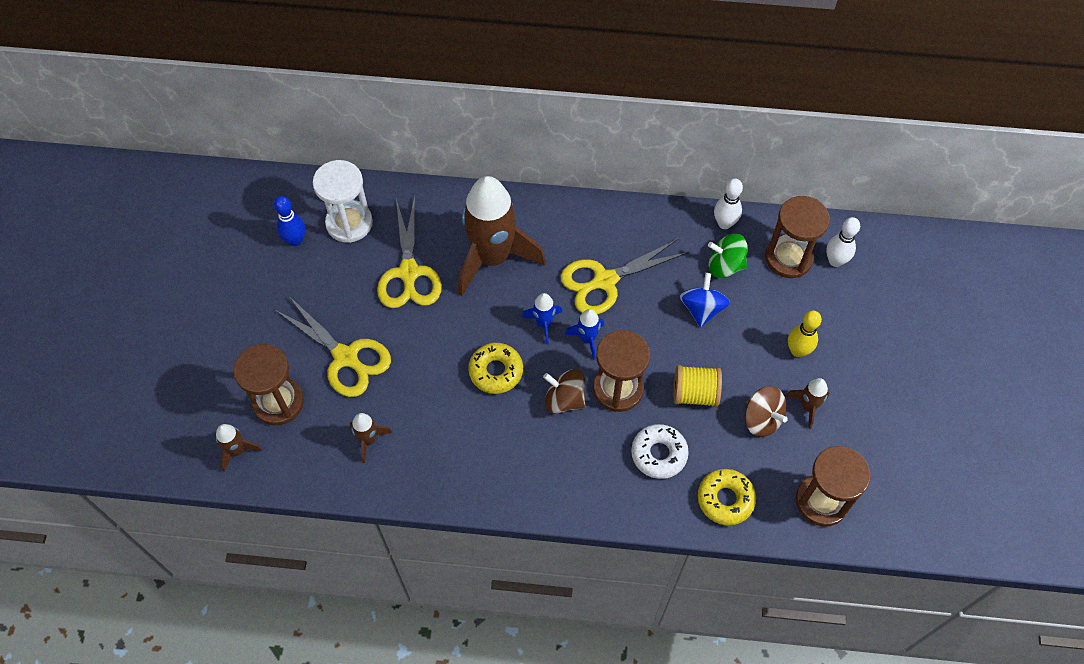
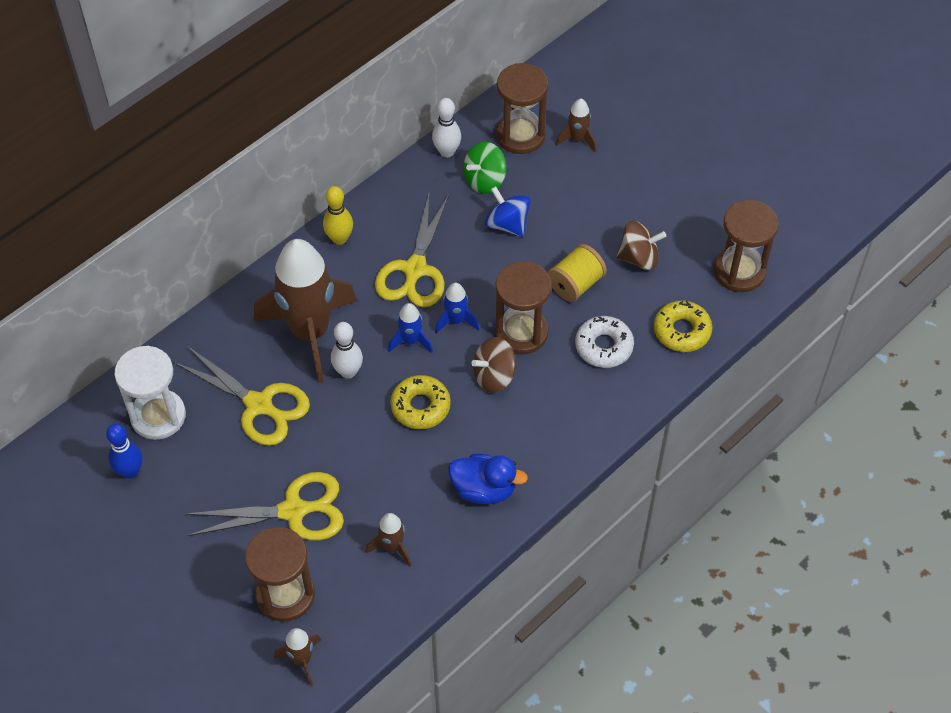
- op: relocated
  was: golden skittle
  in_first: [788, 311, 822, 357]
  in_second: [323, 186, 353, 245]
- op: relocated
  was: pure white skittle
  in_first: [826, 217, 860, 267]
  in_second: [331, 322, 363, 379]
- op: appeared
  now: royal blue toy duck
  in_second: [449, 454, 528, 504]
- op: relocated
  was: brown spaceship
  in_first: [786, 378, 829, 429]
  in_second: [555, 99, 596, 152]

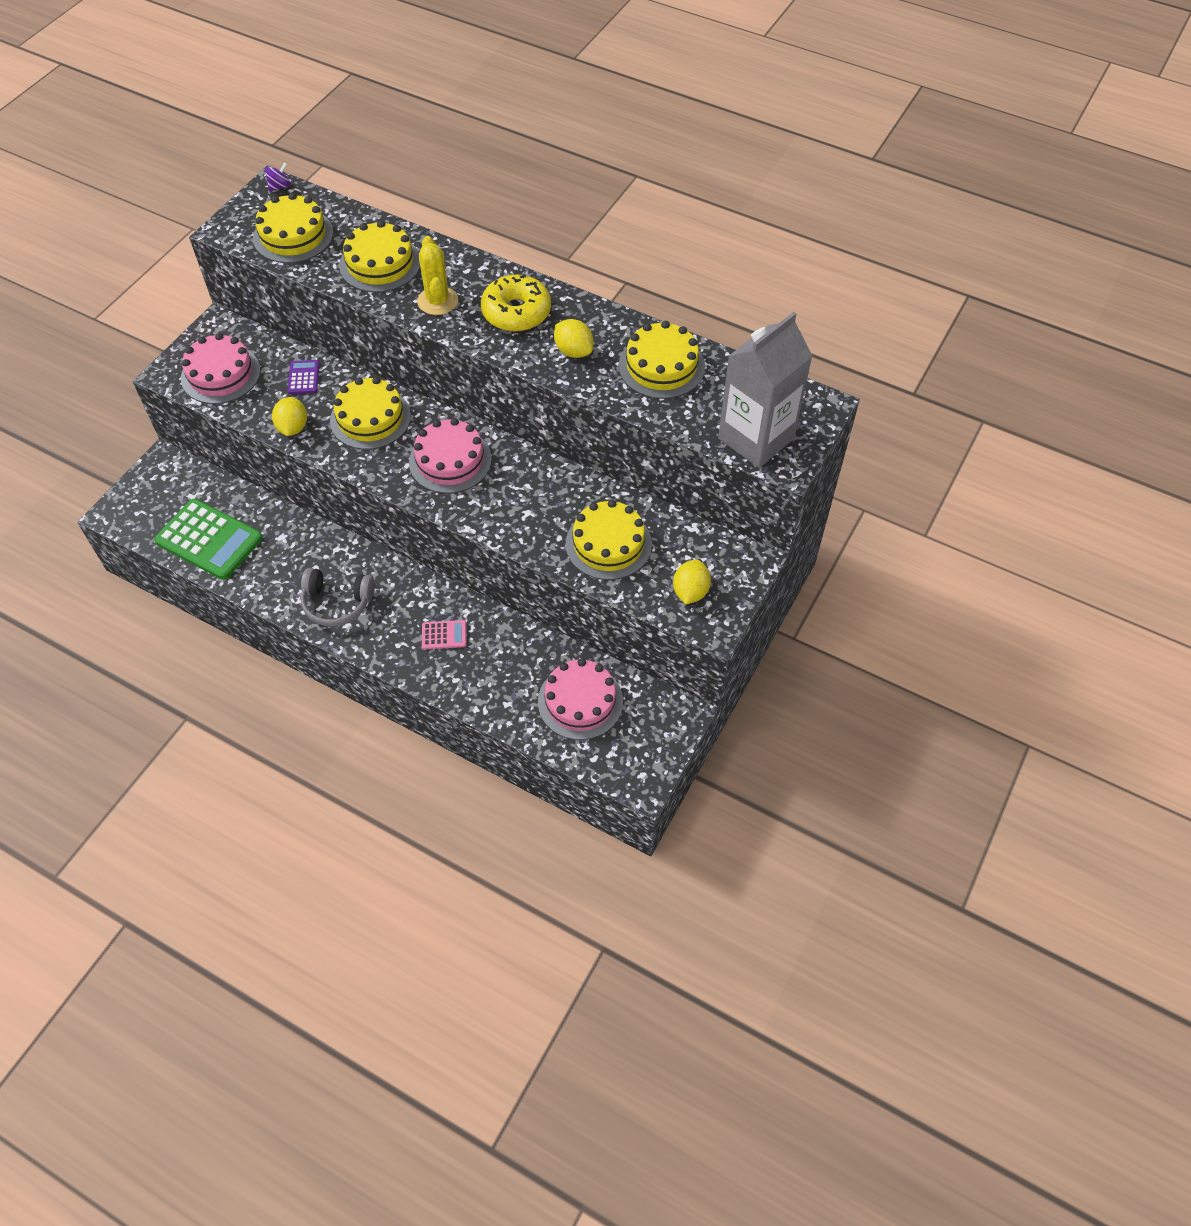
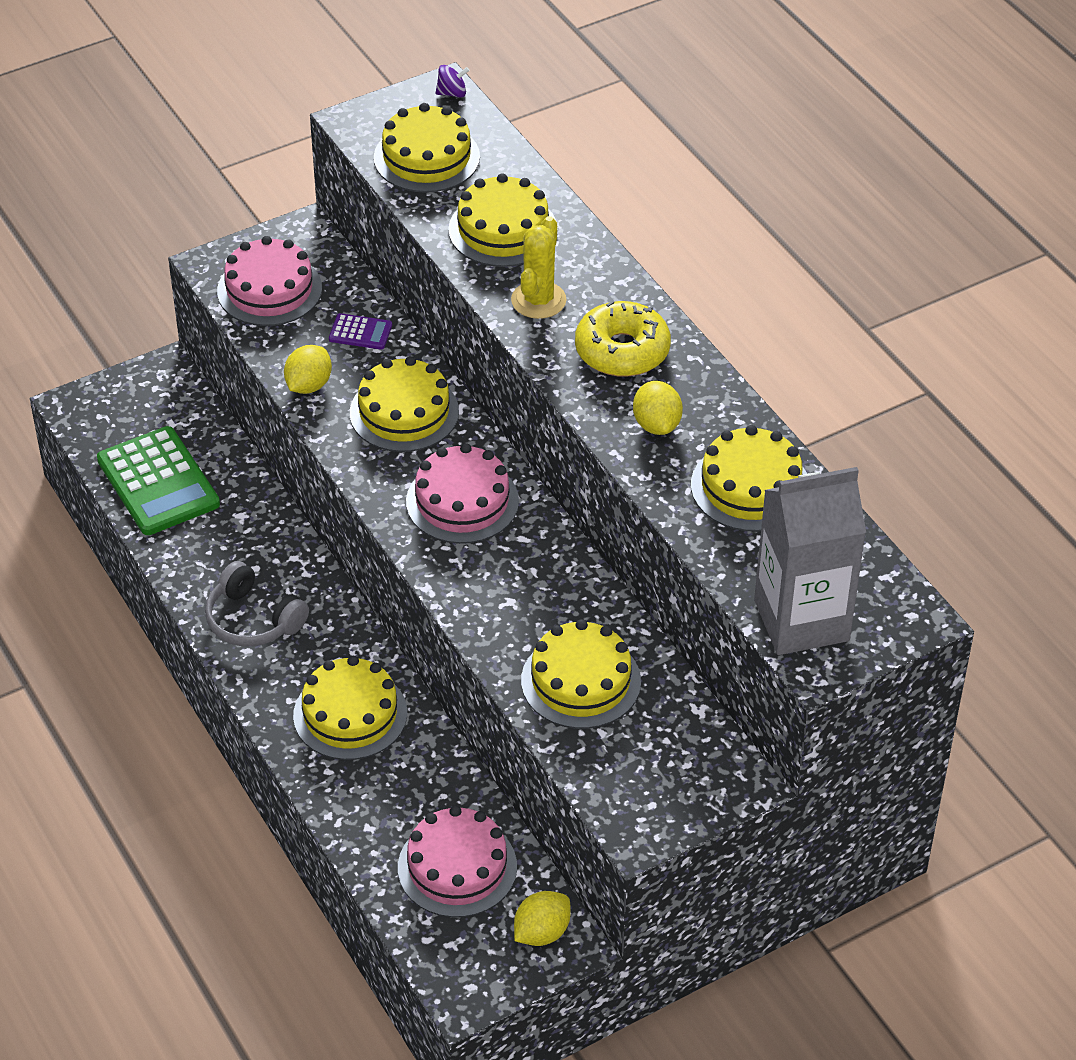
- op: exchanged
  was: rosy calculator
  now: golden gateau
  in_first: [422, 620, 467, 649]
  in_second: [293, 656, 407, 760]
- op: spun
  was: violet calculator
  in_first: [288, 360, 319, 394]
  in_second: [329, 313, 392, 349]
  clockwise: 75
- op: relocated
  was: golden lemon
  in_first: [673, 560, 711, 604]
  in_second: [514, 891, 571, 946]

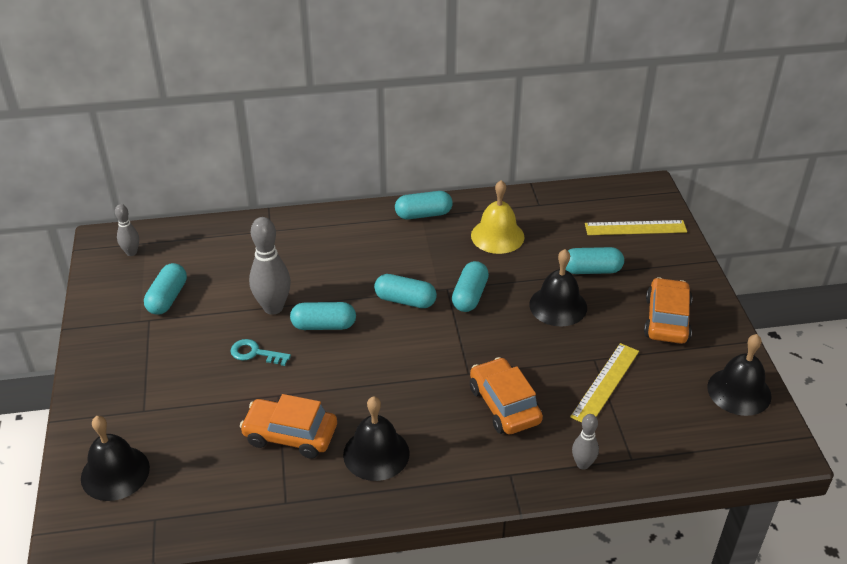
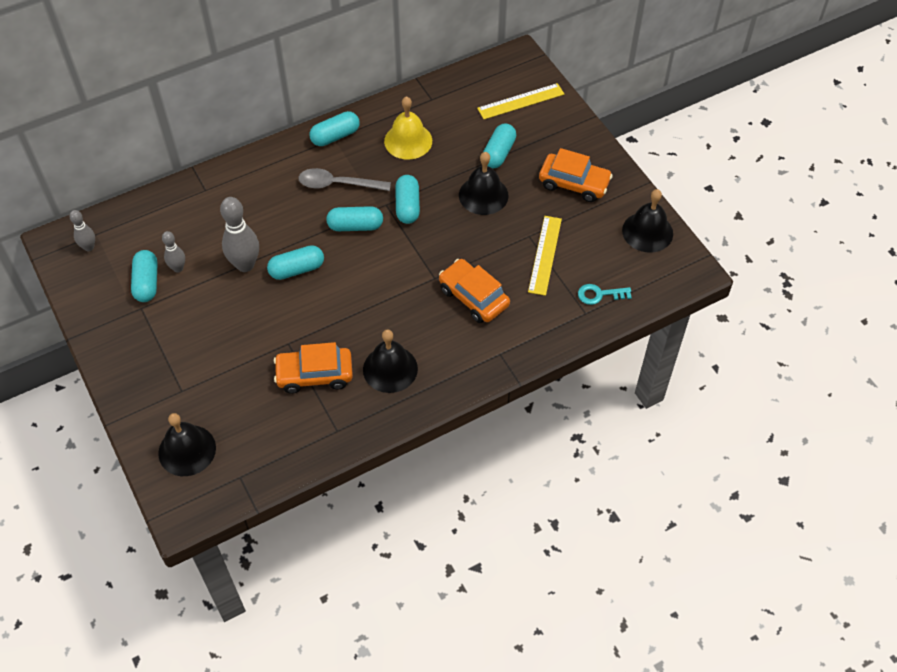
- op: relocated
  was: gray skittle
  in_first: [572, 414, 599, 470]
  in_second: [162, 231, 185, 272]
- op: appeared
  now: gray spoon
  in_second: [298, 168, 391, 191]
- op: spun
  was: aqua pill
  in_first: [565, 247, 624, 274]
  in_second: [483, 124, 516, 168]
  clockwise: -45
- op: spun
  was: orange-coloured automobile
  in_first: [644, 277, 692, 344]
  in_second: [539, 148, 613, 202]
  clockwise: 120
- op: relocated
  was: aqua latchkey
  in_first: [231, 339, 291, 366]
  in_second: [578, 284, 632, 305]

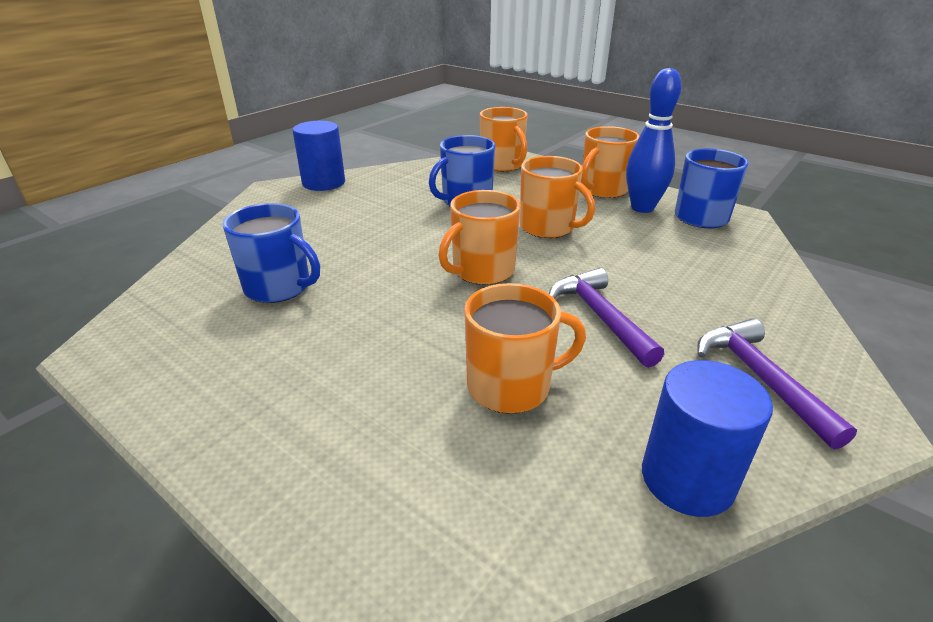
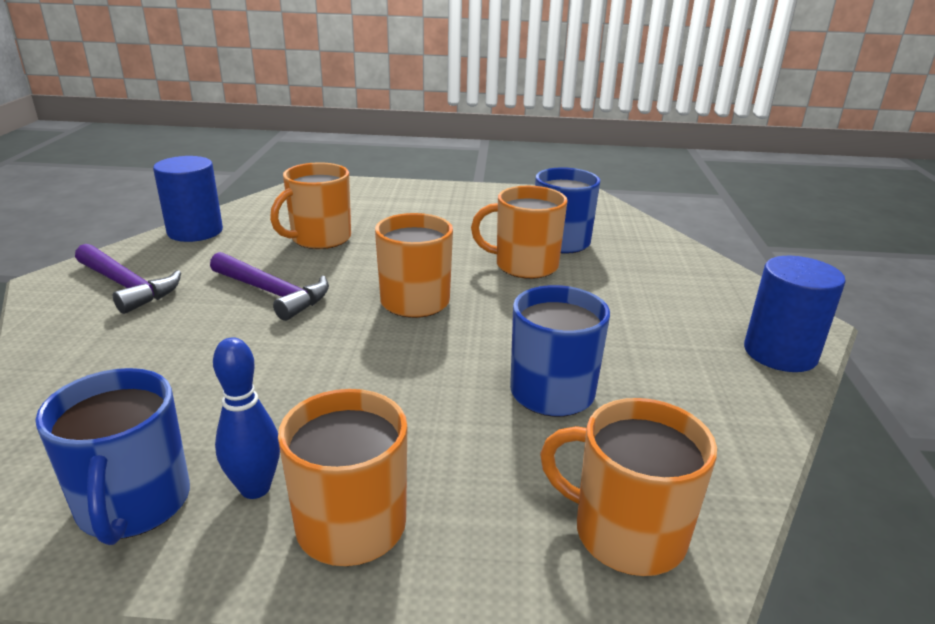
- op: size
  was: royal blue skittle
  in_first: [626, 68, 682, 213]
  in_second: [213, 337, 280, 499]
  ratio: 0.66
- op: relocated
  was: orange-coloured tea mug
  in_first: [520, 156, 595, 238]
  in_second: [471, 186, 568, 279]

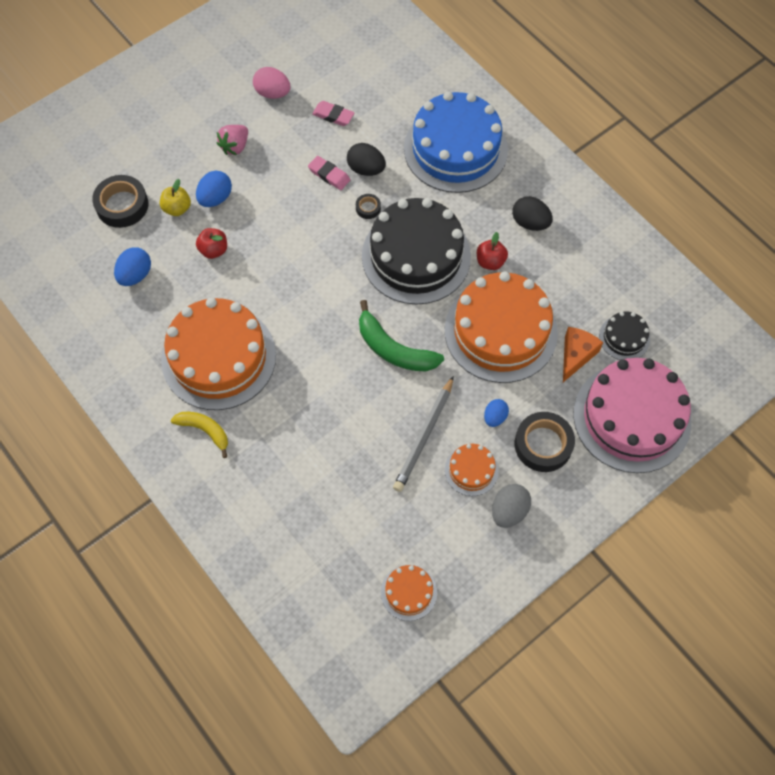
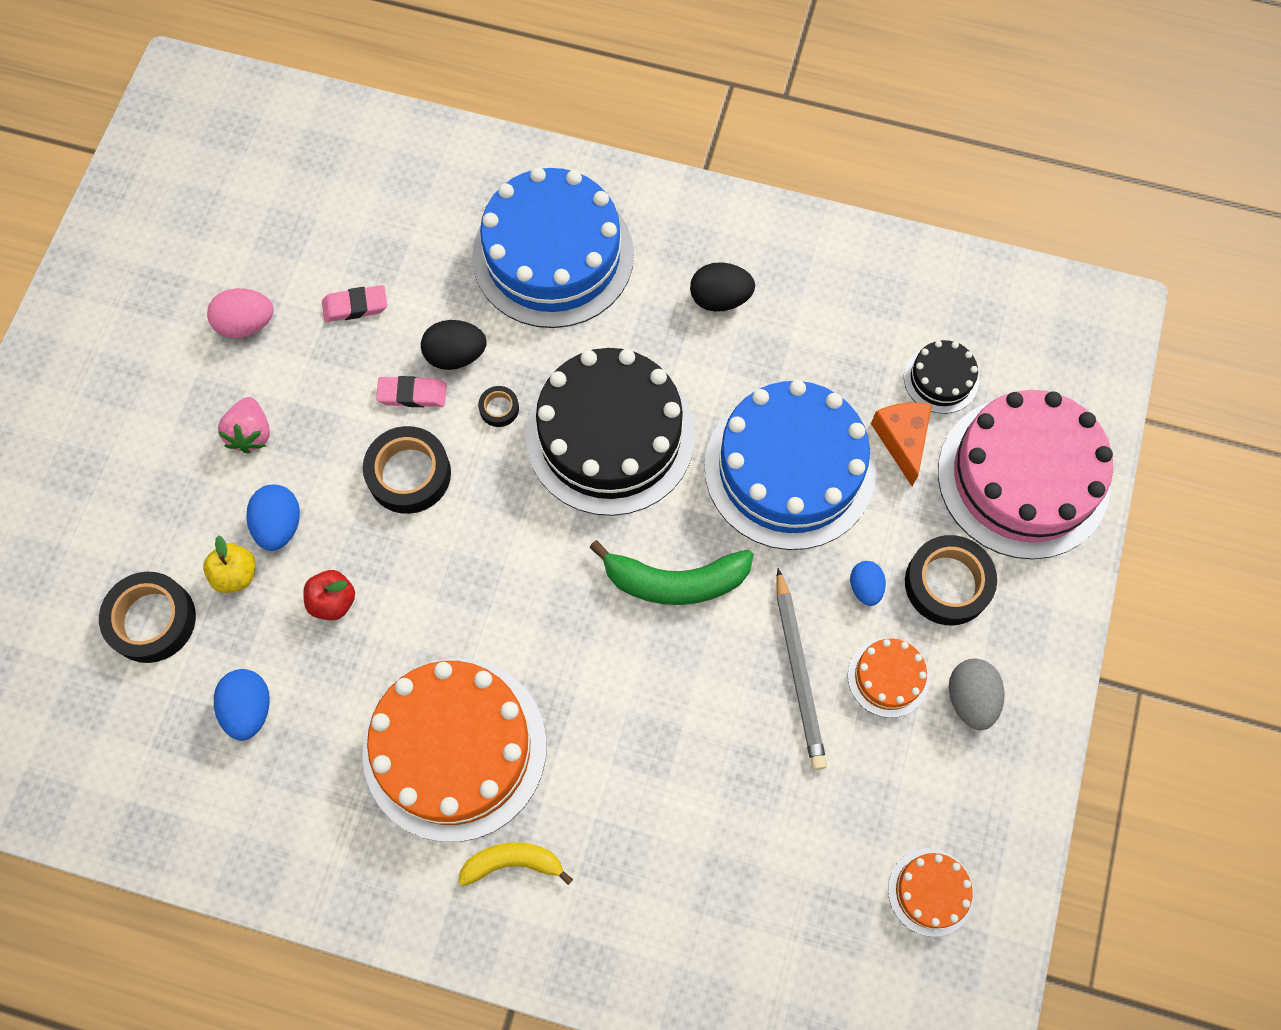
- op: appeared
  now: jet-black roll of tape
  in_second: [363, 426, 451, 514]
- op: colour
  was: orange-coloured gateau
  now: royal blue gateau
  in_first: [445, 271, 558, 383]
  in_second: [704, 380, 876, 550]
- op: missing
  was: red apple
  in_first: [477, 232, 508, 270]

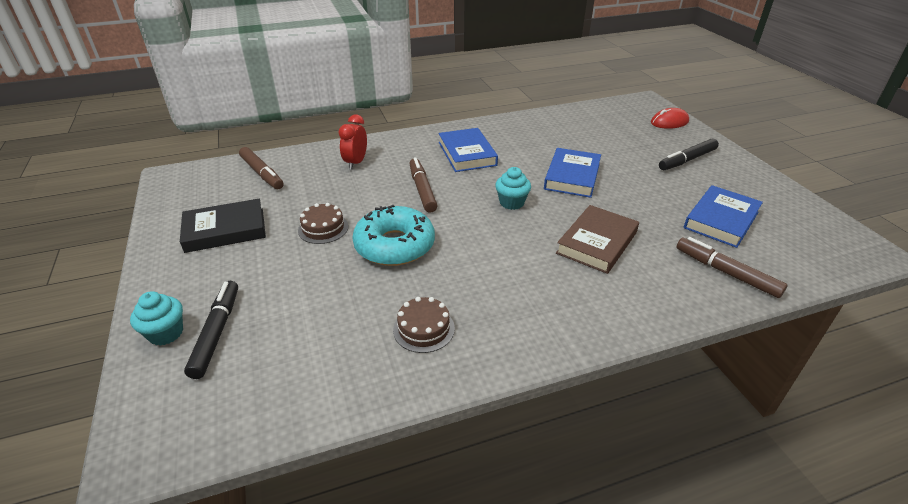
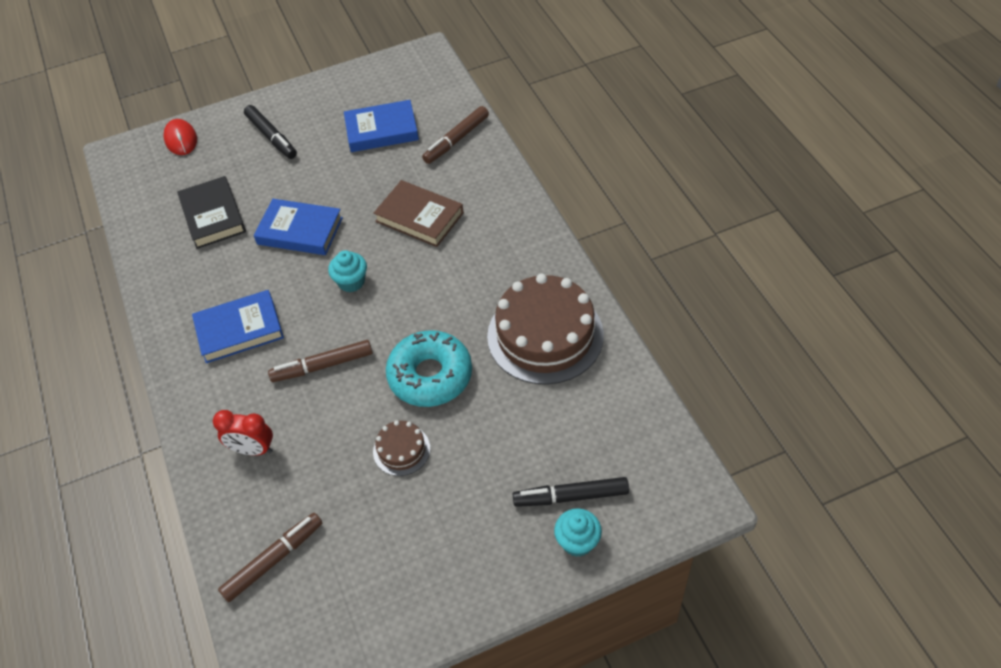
- op: relocated
  was: jet-black book
  in_first: [180, 198, 266, 253]
  in_second: [177, 176, 246, 249]
- op: spun
  was: royal blue book
  in_first: [684, 185, 763, 248]
  in_second: [344, 100, 419, 152]
  clockwise: -45
- op: size
  was: brown gateau
  in_first: [393, 297, 455, 353]
  in_second: [487, 274, 604, 385]
  ratio: 2.17

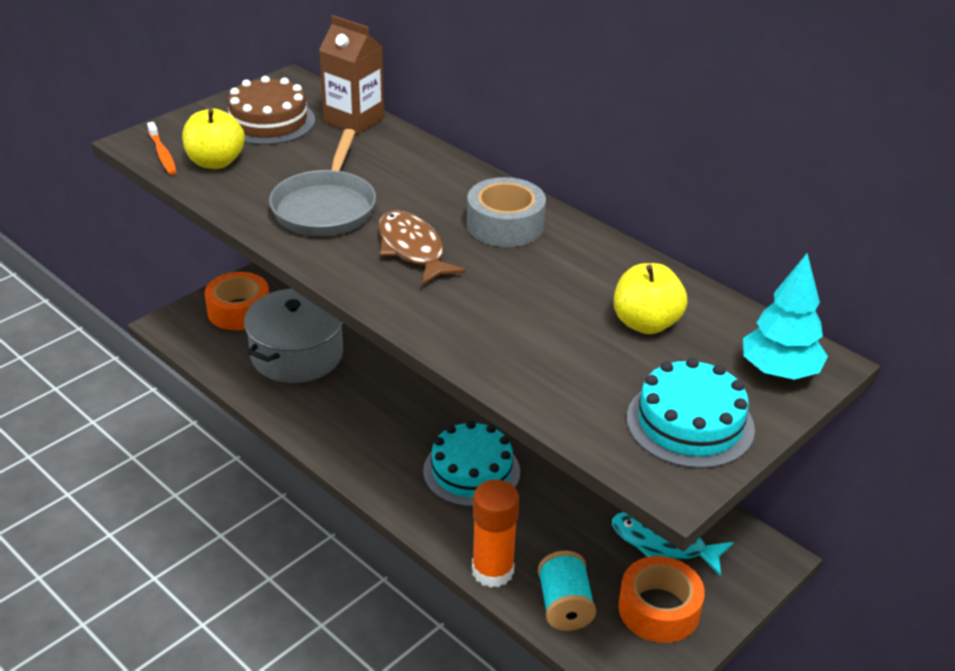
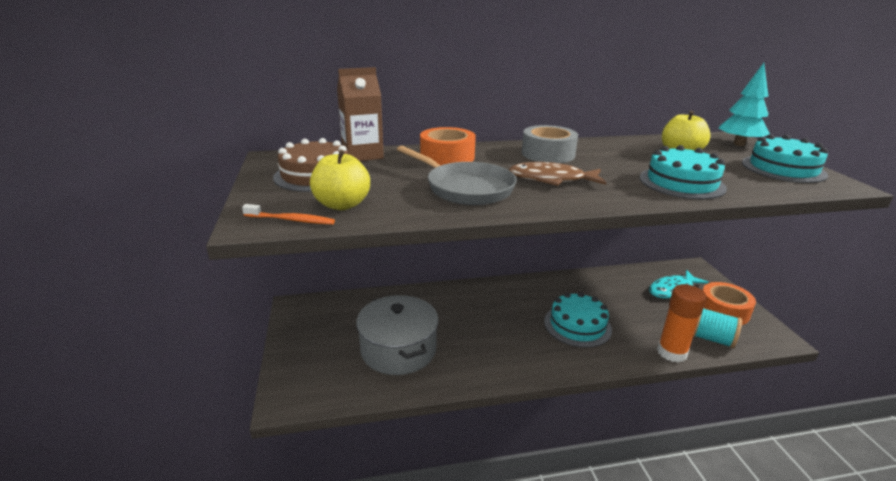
- op: relocated
  was: orange-coloured roll of tape
  in_first: [205, 272, 269, 330]
  in_second: [420, 127, 476, 166]
- op: appeared
  now: aqua gateau
  in_second: [640, 145, 727, 199]

